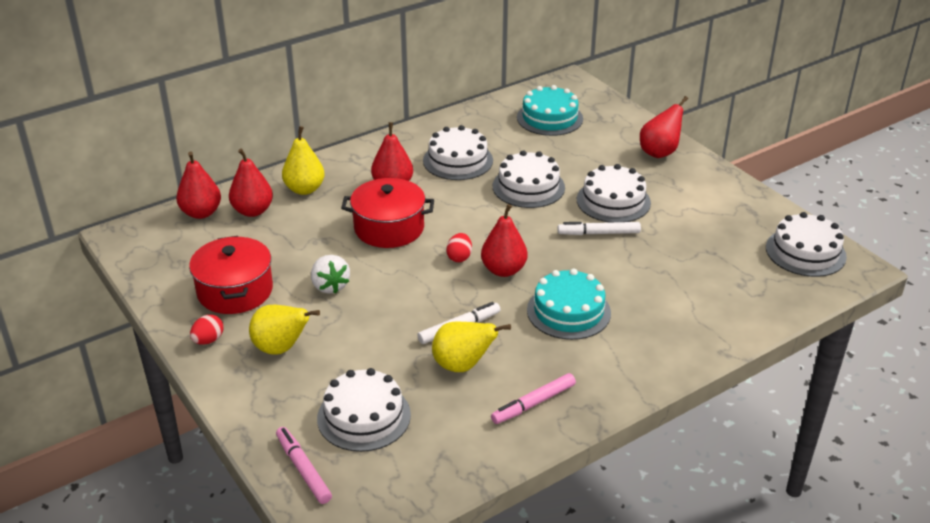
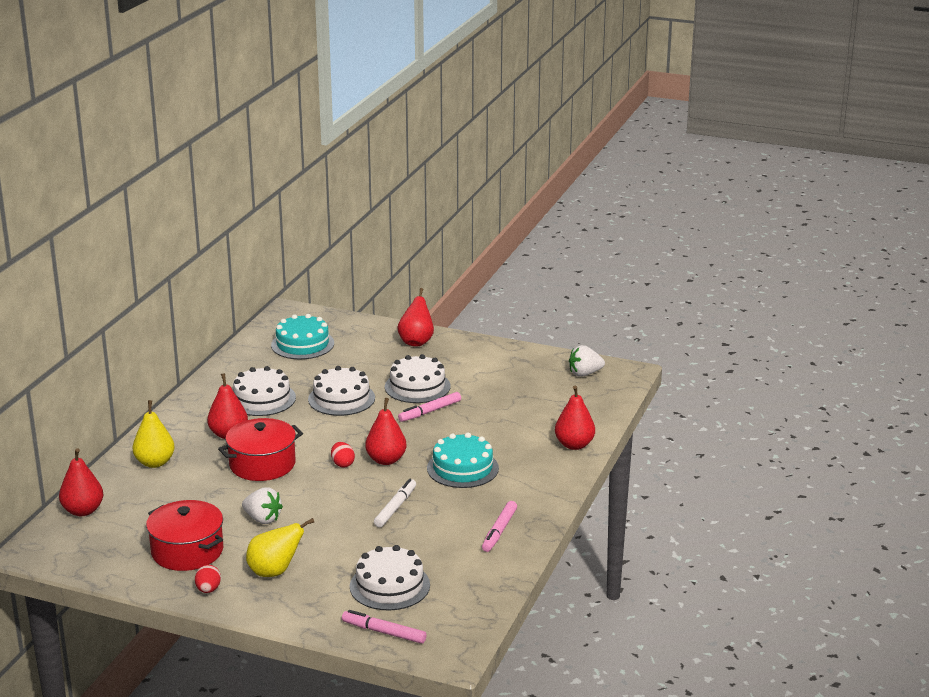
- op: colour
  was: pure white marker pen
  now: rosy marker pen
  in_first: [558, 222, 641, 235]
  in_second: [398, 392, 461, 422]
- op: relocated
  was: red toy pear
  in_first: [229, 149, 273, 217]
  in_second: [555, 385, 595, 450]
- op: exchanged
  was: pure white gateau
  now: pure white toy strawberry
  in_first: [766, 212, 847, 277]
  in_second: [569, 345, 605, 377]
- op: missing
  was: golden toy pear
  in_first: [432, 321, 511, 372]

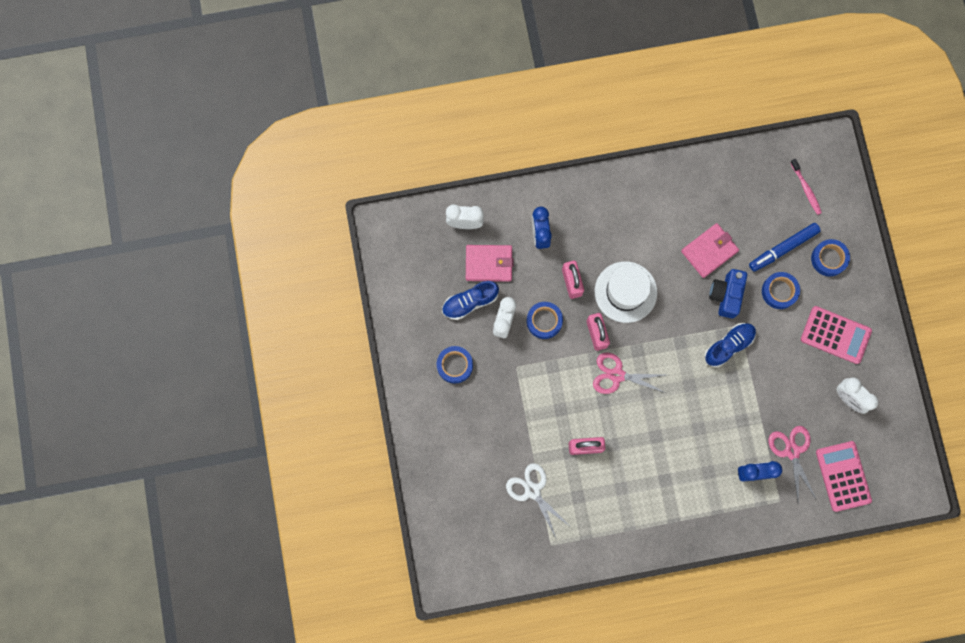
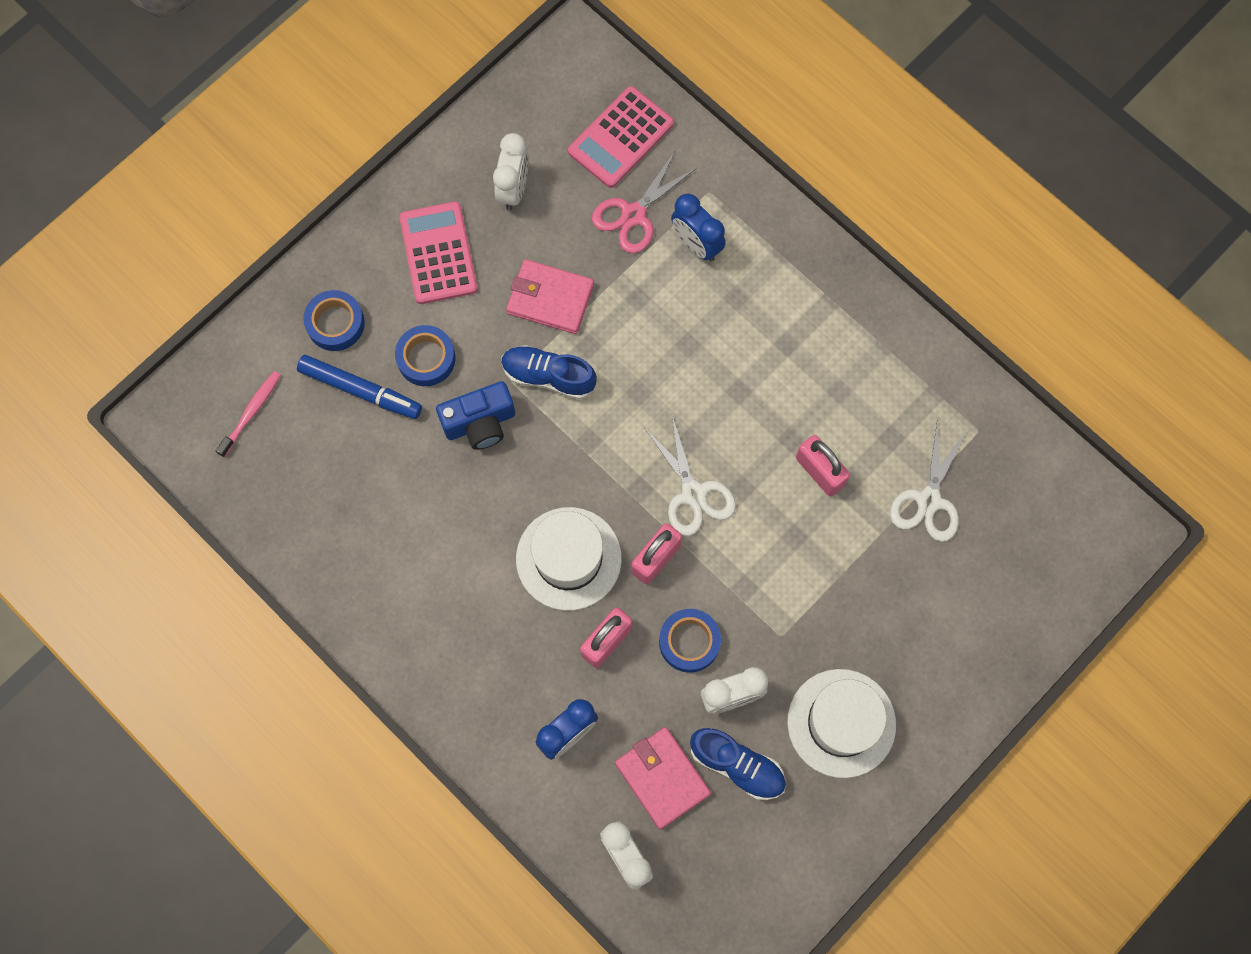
- op: relocated
  was: rosy wallet
  in_first: [681, 223, 739, 278]
  in_second: [506, 259, 594, 334]
- op: colour
  was: rosy scissors
  now: pure white scissors
  in_first: [593, 353, 666, 394]
  in_second: [644, 416, 736, 536]
- op: exchanged
  was: royal blue roll of tape
  now: pure white tall hat
  in_first: [437, 346, 473, 384]
  in_second: [787, 669, 896, 778]

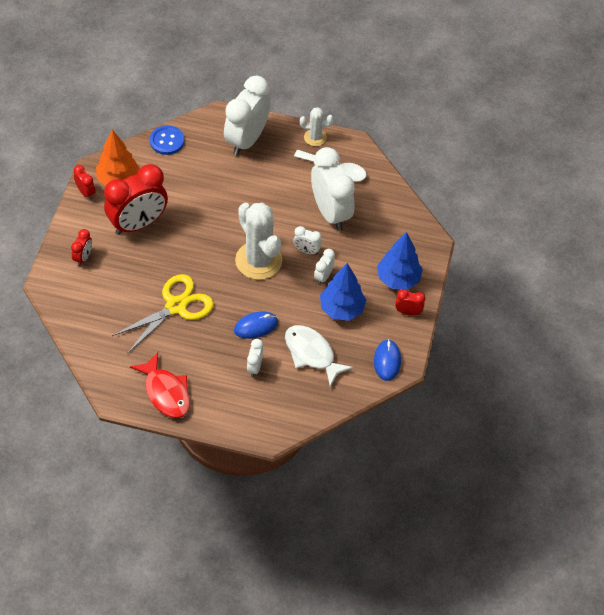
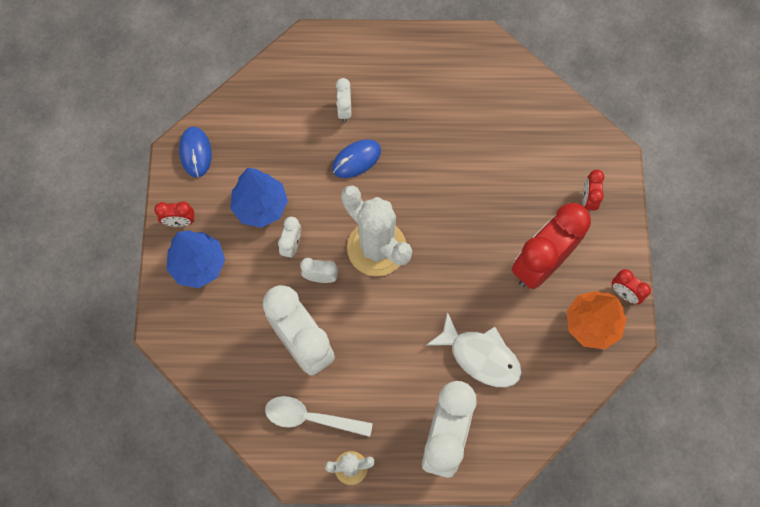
- op: relocated
  was: pure white toy fish
  in_first: [285, 325, 353, 387]
  in_second: [426, 312, 522, 387]
- op: missing
  was: golden scissors
  in_first: [112, 274, 214, 354]
- op: missing
  was: red toy fish
  in_first: [130, 352, 190, 418]
- op: missing
  was: royal blue sewing button
  in_first: [150, 125, 184, 155]

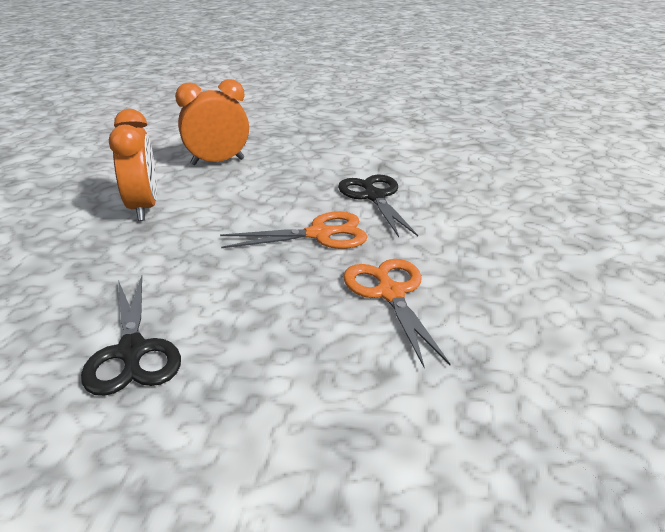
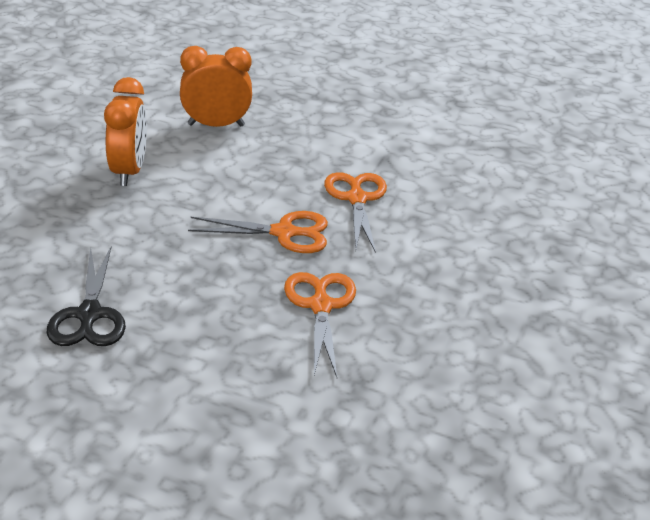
- op: colour
  was: jet-black scissors
  now: orange-coloured scissors
  in_first: [338, 175, 418, 237]
  in_second: [324, 172, 387, 253]

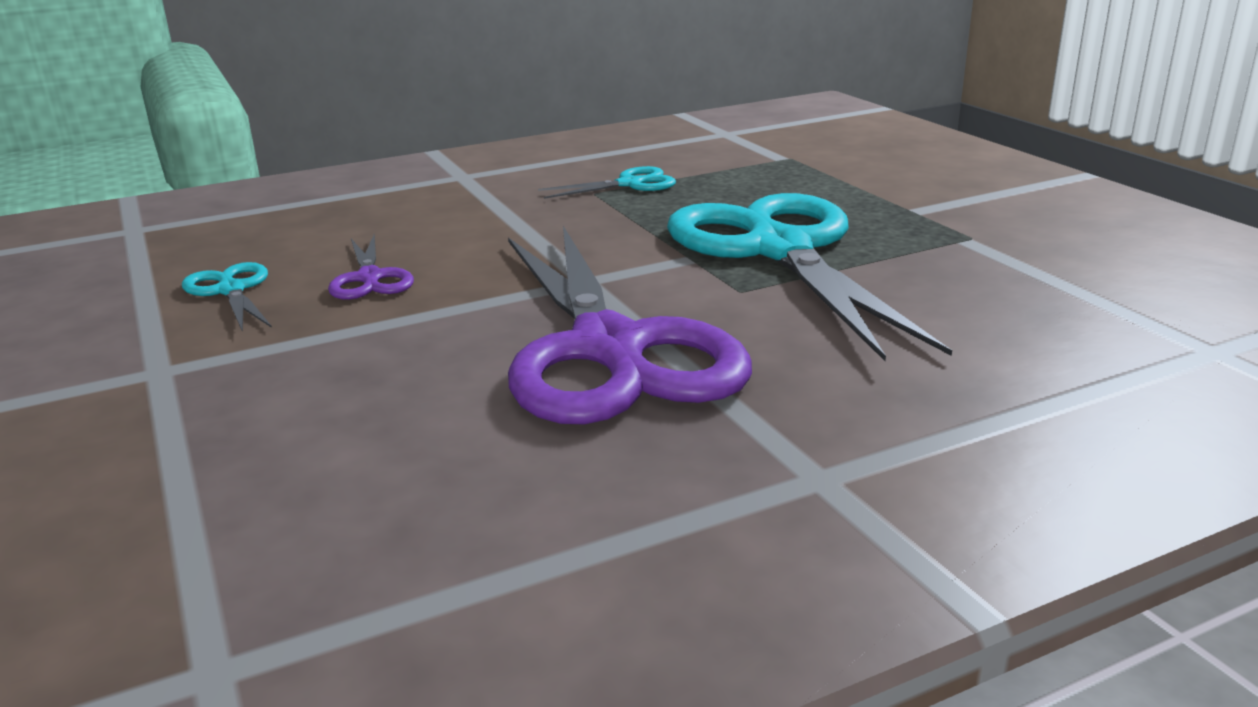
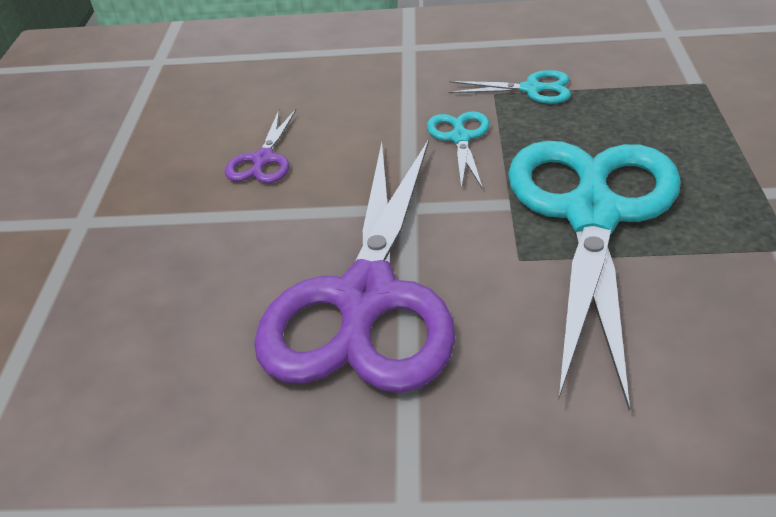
- op: relocated
  was: aqua scissors
  in_first: [182, 262, 272, 332]
  in_second: [427, 111, 489, 190]

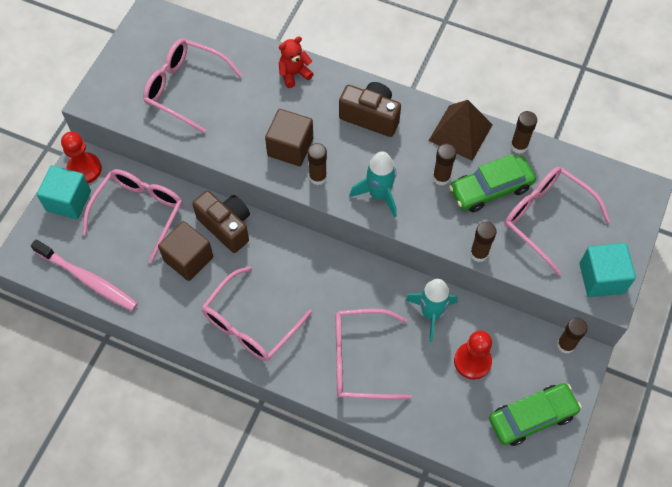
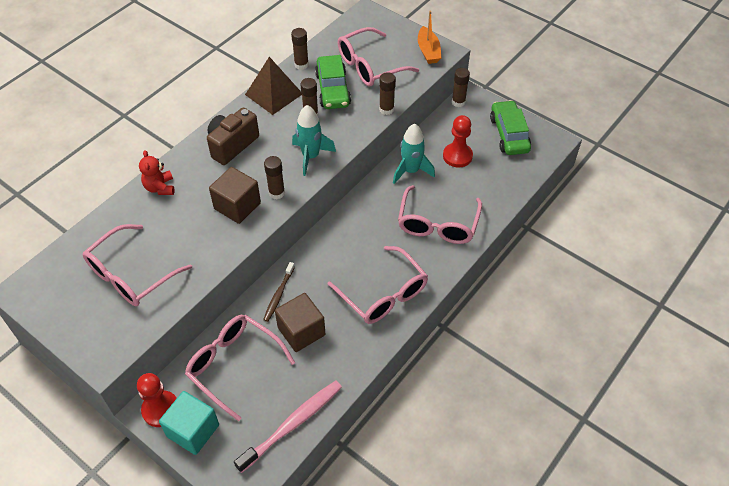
- op: exchanged
  was: brown compact camera
  now: brown tooth brush
  in_first: [192, 190, 250, 253]
  in_second: [263, 262, 295, 322]
- op: exchanged
  was: aqua cube
  now: orange-coloured toy boat
  in_first: [579, 243, 636, 297]
  in_second: [418, 11, 441, 64]

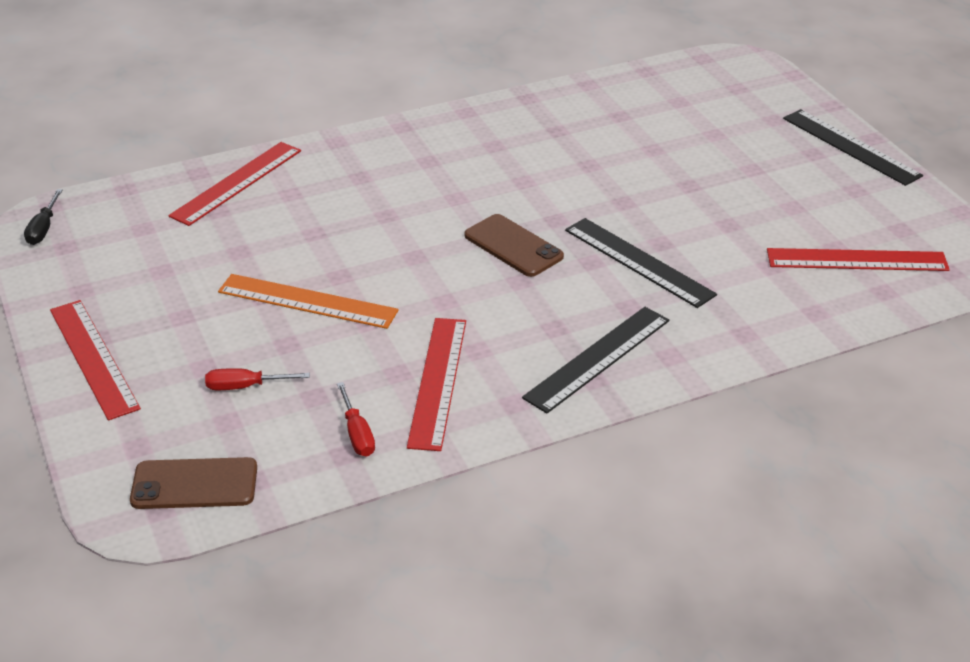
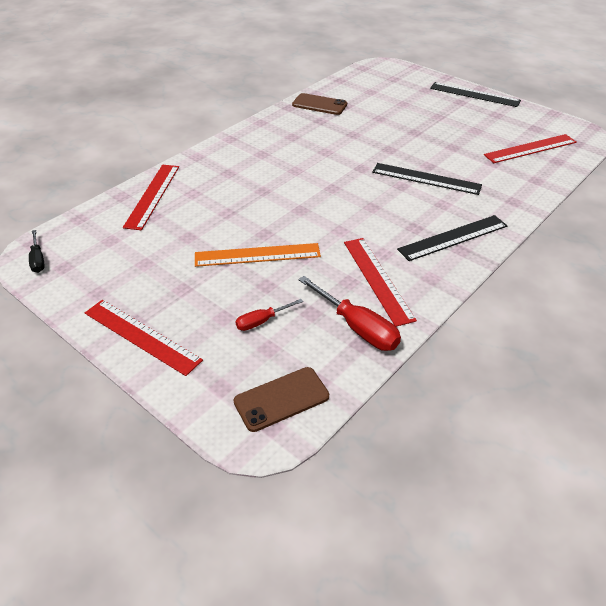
- op: relocated
  was: brown smartphone
  in_first: [464, 214, 564, 277]
  in_second: [292, 93, 347, 115]
- op: size
  was: red screwdriver
  in_first: [337, 382, 375, 457]
  in_second: [298, 276, 401, 351]
  ratio: 1.76
- op: spun
  was: jet-black measuring stick
  in_first: [522, 307, 669, 414]
  in_second: [397, 215, 507, 261]
  clockwise: 45

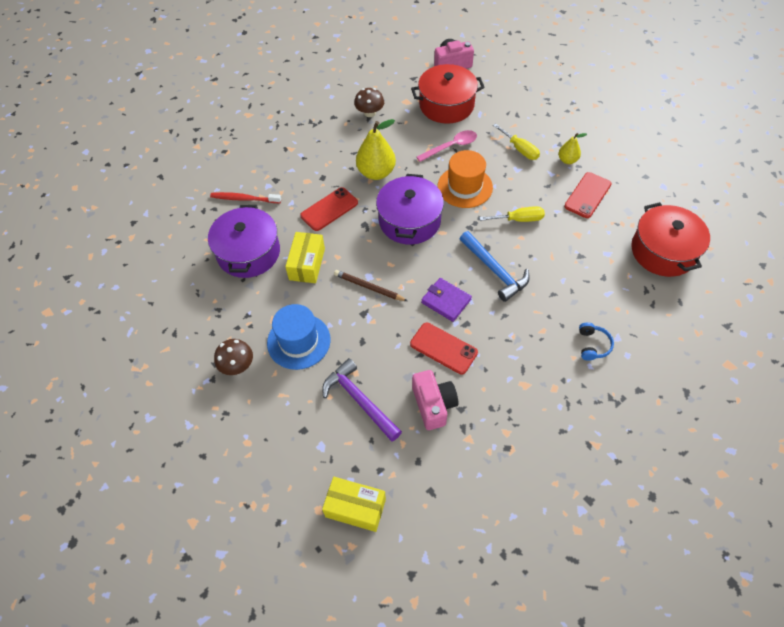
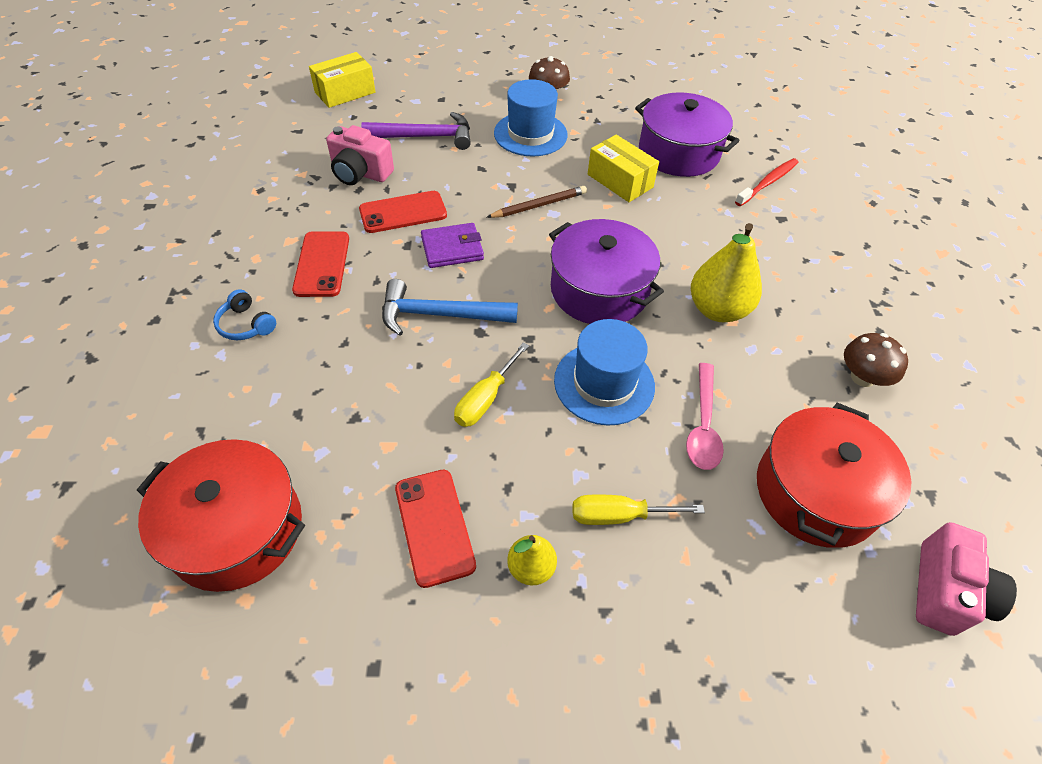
- op: relocated
  was: red smartphone
  in_first: [300, 187, 358, 231]
  in_second: [292, 231, 349, 297]
- op: colour
  was: orange-coloured tall hat
  now: royal blue tall hat
  in_first: [438, 150, 493, 208]
  in_second: [554, 319, 655, 426]

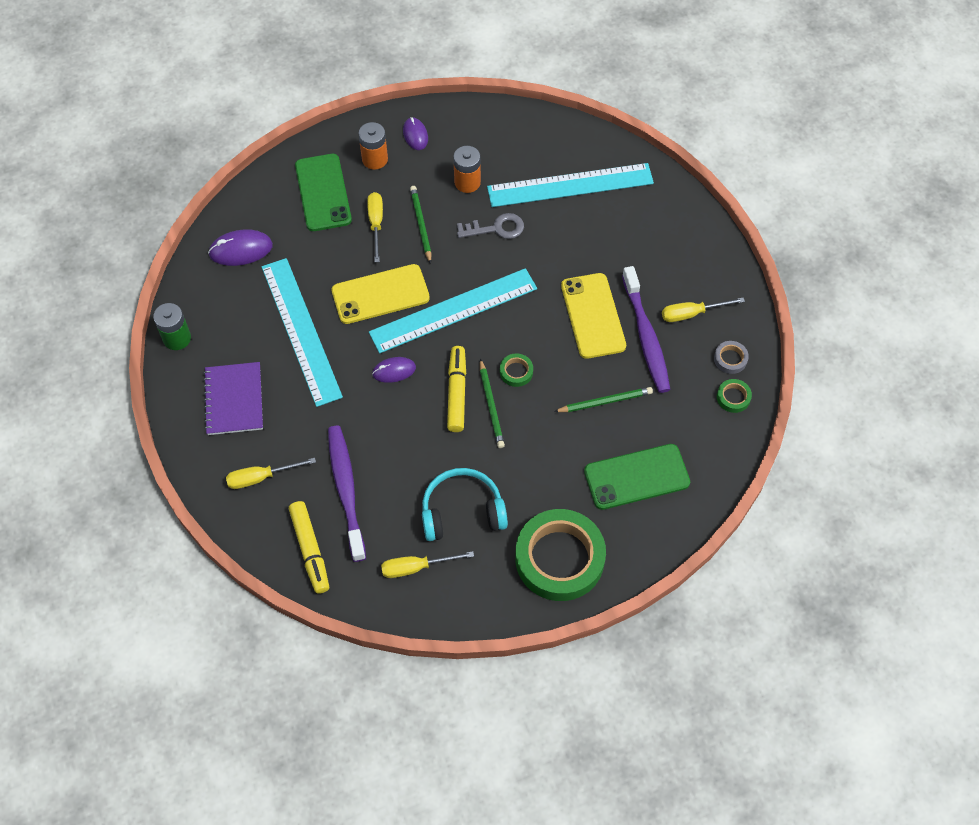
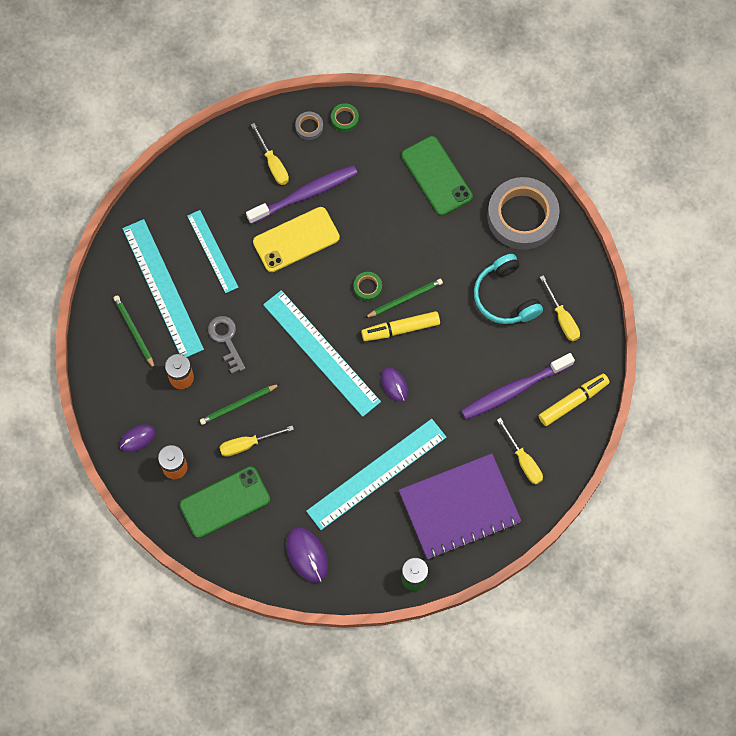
- op: relocated
  was: emerald pencil
  in_first: [554, 387, 653, 412]
  in_second: [113, 295, 155, 369]
- op: appeared
  now: aqua measuring stick
  in_second: [187, 210, 238, 293]
- op: size
  was: violet notepad
  in_first: [203, 362, 263, 435]
  in_second: [399, 453, 521, 559]
  ratio: 1.54
- op: colour
  was: emerald roll of tape
  now: gray roll of tape
  in_first: [515, 509, 606, 601]
  in_second: [487, 177, 560, 250]
- op: missing
  was: golden smartphone
  in_first: [331, 264, 430, 324]

